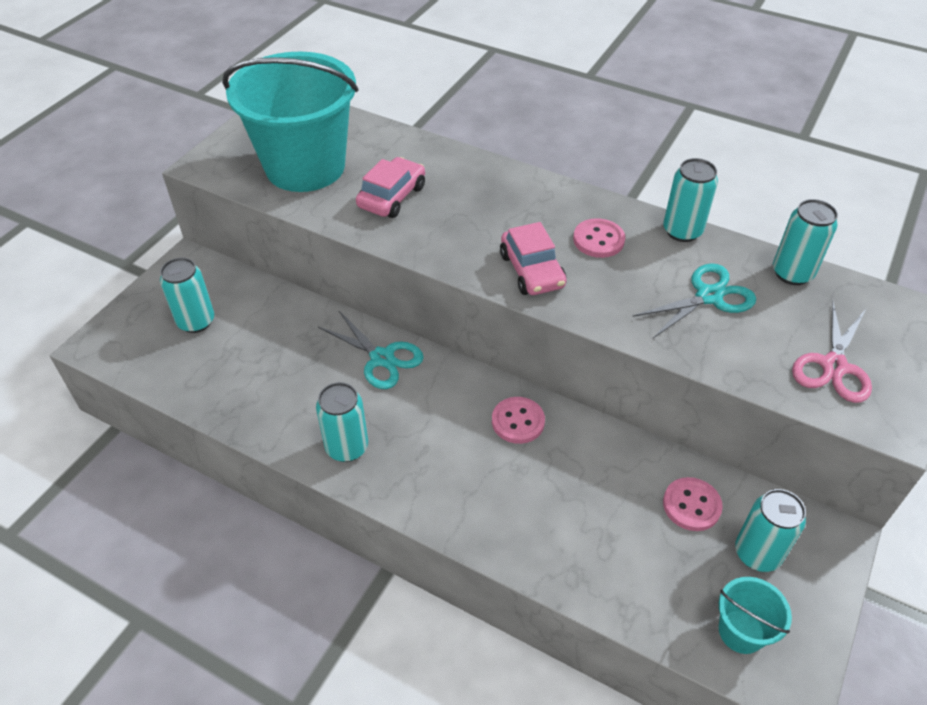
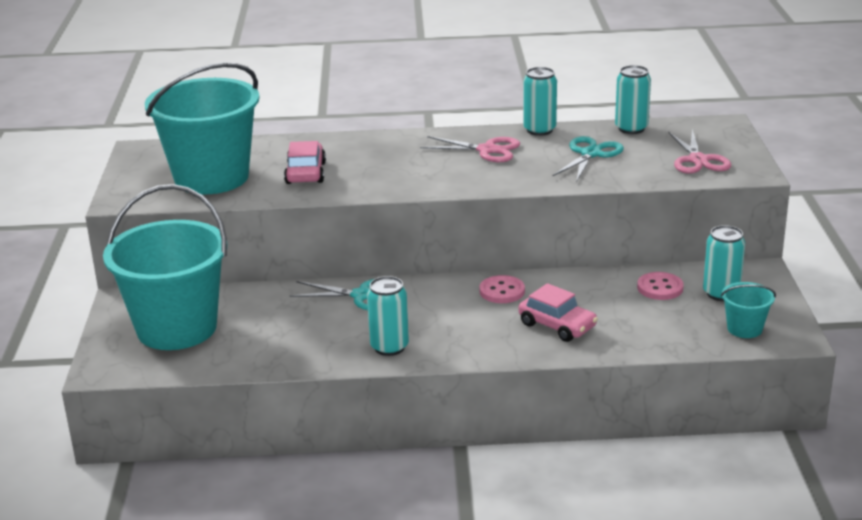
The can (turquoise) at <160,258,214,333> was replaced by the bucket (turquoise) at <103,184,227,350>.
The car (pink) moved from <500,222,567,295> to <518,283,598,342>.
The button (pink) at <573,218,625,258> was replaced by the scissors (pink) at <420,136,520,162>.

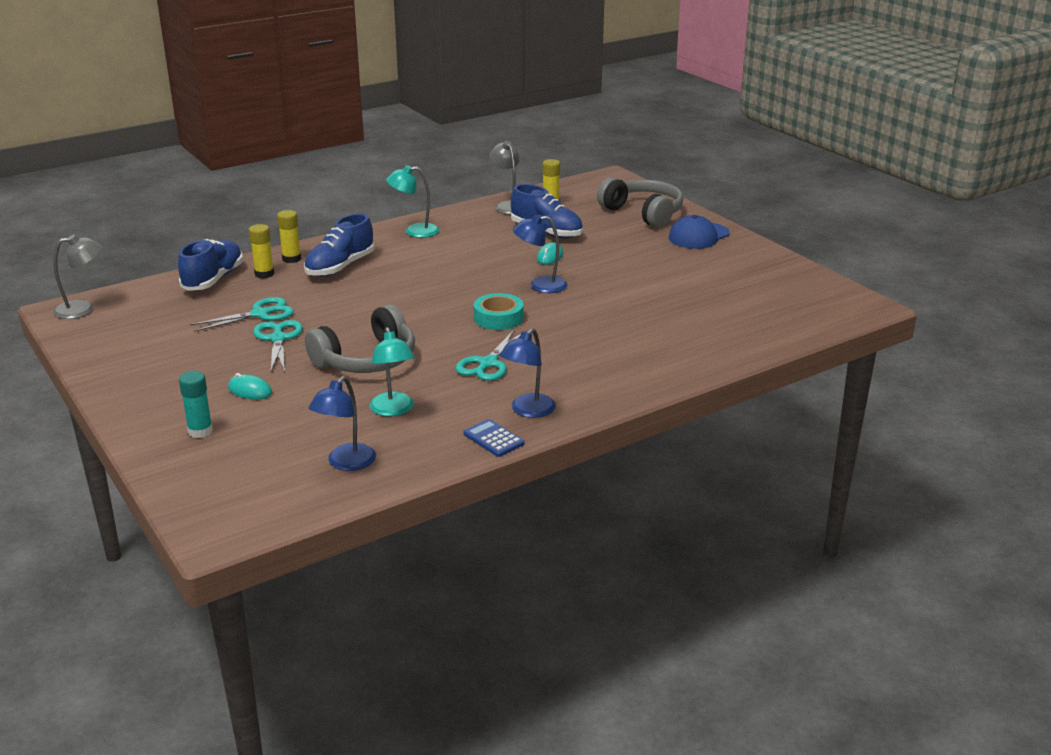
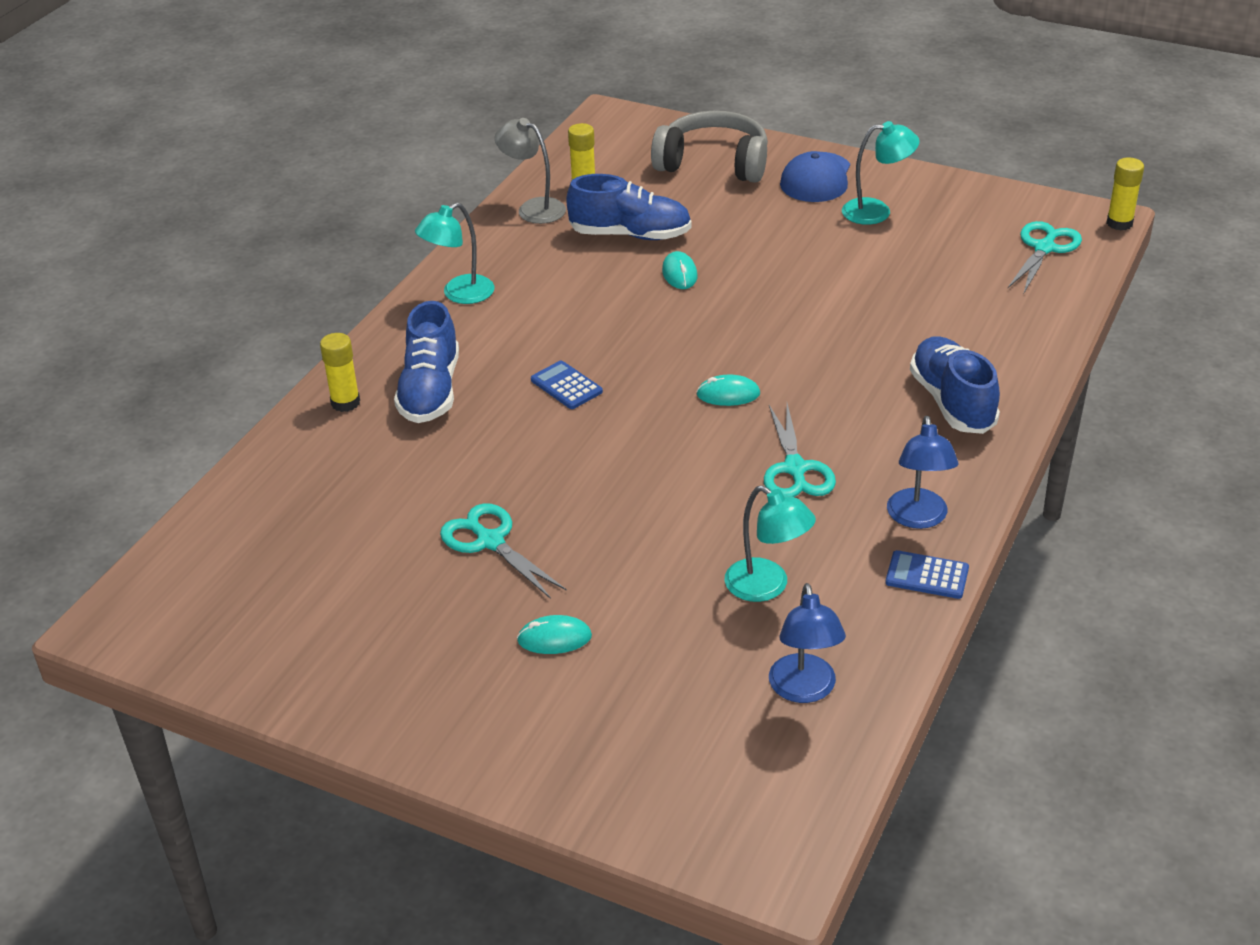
The lamp (grey) at <53,235,102,319> disappeared.
The shoe (blue) moved from <178,239,243,291> to <910,336,1000,434>.
The glue stick (turquoise) at <179,371,213,438> disappeared.
The scissors (turquoise) moved from <190,297,294,332> to <1008,221,1082,293>.
The glue stick (yellow) moved from <249,224,274,278> to <1106,158,1144,230>.
The headphones (grey) at <305,304,415,373> disappeared.
The tape (turquoise) at <474,293,524,330> was replaced by the mouse (turquoise) at <696,375,760,406>.
The lamp (blue) at <513,214,567,293> disappeared.
The calculator (blue) at <531,361,603,409> appeared.
The lamp (turquoise) at <842,121,920,225> appeared.

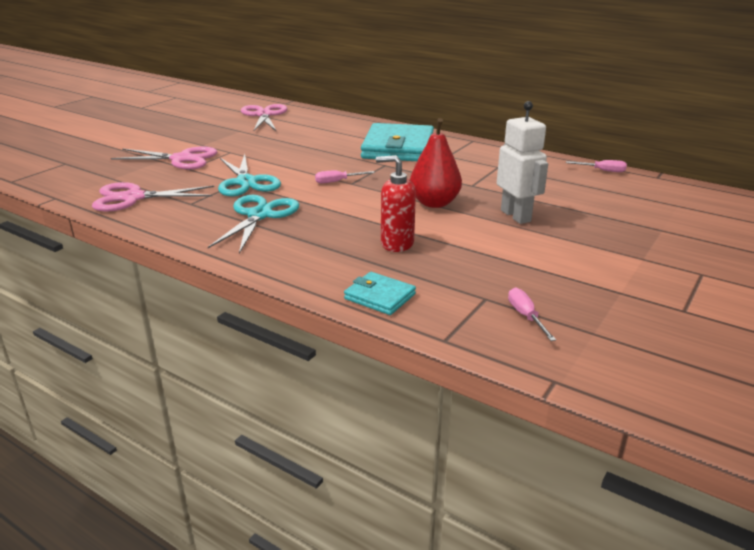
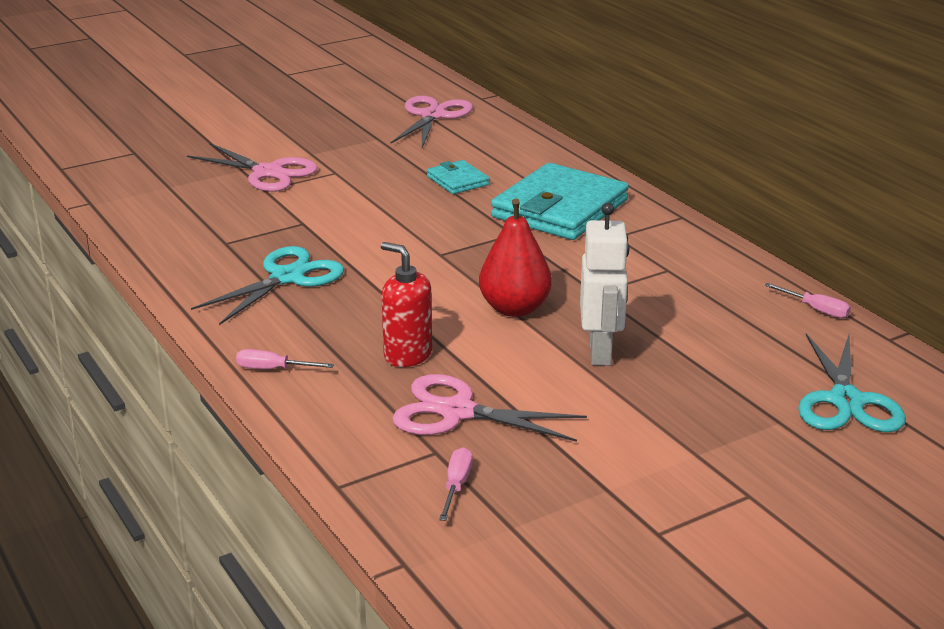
The scissors (pink) moved from <92,182,214,212> to <392,374,587,442>.
The scissors (turquoise) moved from <218,154,281,197> to <798,334,906,432>.
The screwdriver (pink) moved from <315,170,375,183> to <236,349,334,369>.
The wallet (turquoise) moved from <344,272,416,315> to <427,160,489,194>.

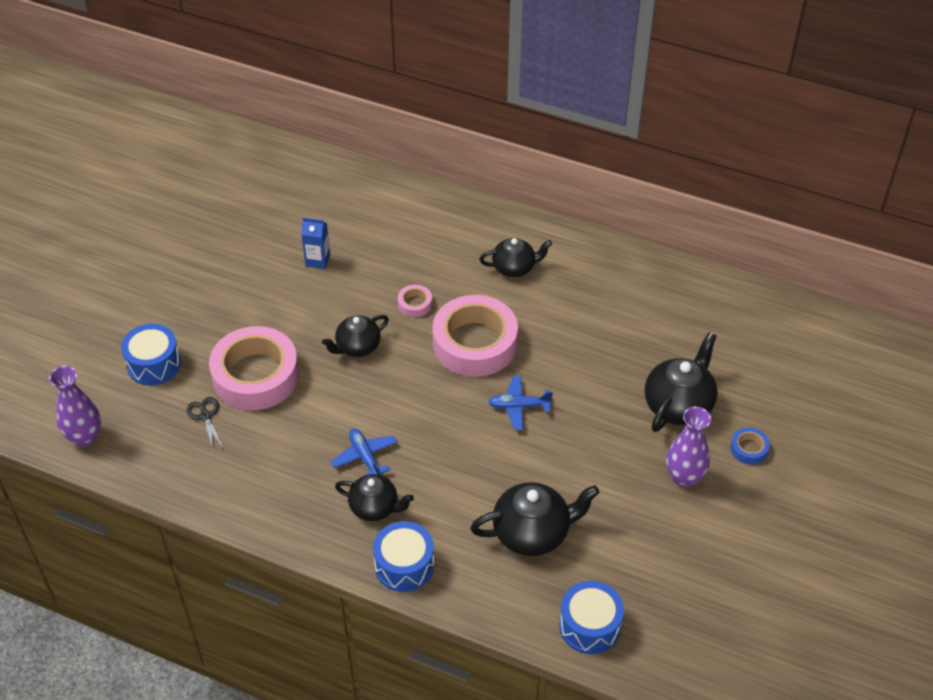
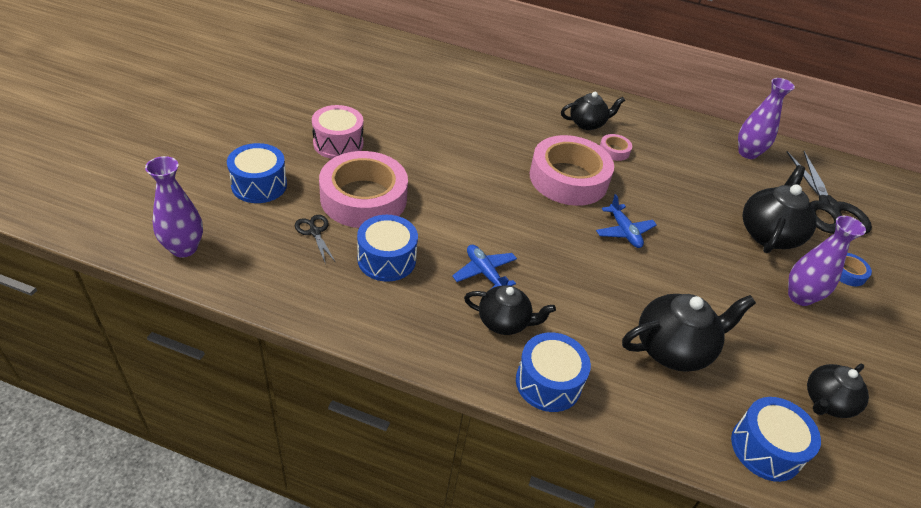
The carton (blue) at <301,218,330,269> disappeared.
The teapot (black) moved from <322,315,389,357> to <807,364,869,418>.
The tape (pink) moved from <398,285,432,317> to <600,134,632,161>.
The plane (blue) at <488,376,553,430> turned 105 degrees counterclockwise.
The drum (pink) at <312,105,363,159> appeared.
The drum (blue) at <357,215,418,282> appeared.
The vase (purple) at <738,78,795,159> appeared.
The scissors (black) at <787,151,872,234> appeared.

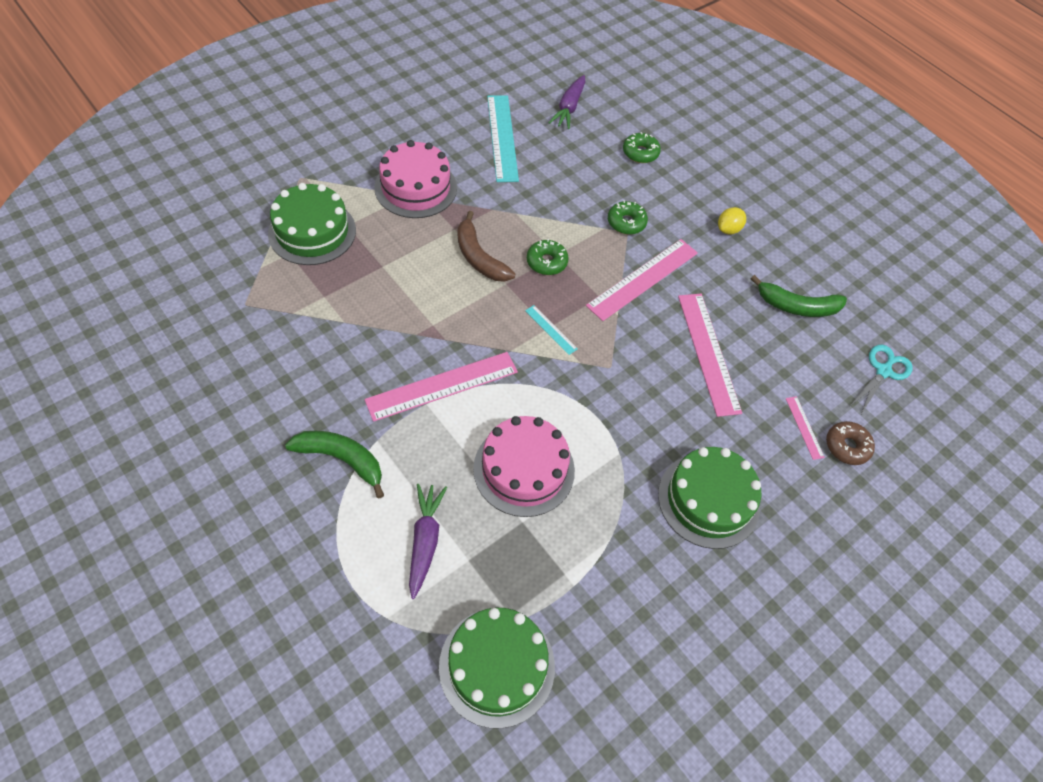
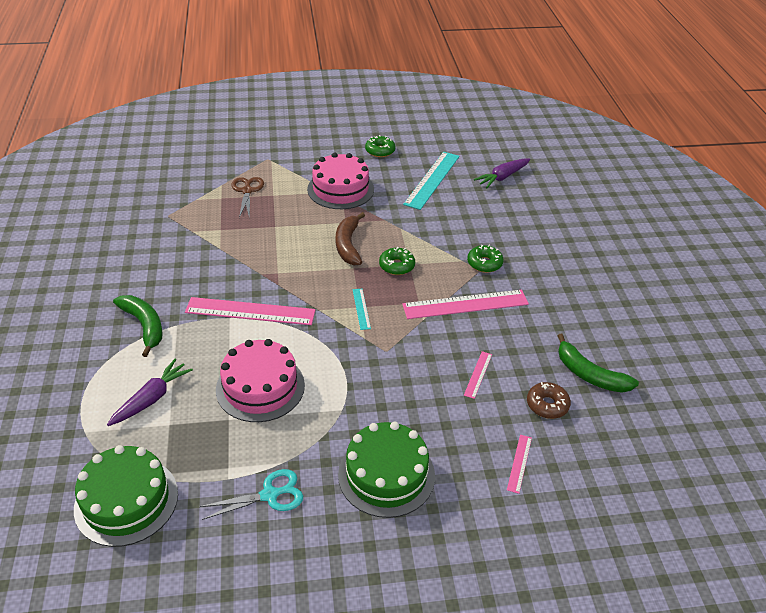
The cake (green) at <268,183,356,265> was replaced by the scissors (brown) at <231,177,264,218>.
The donut (green) moved from <623,132,661,163> to <365,135,395,157>.
The ruler (pink) at <678,294,742,417> changed to 0.47 times the size.
The lemon (yellow) at <718,207,746,234> disappeared.
The donut (brown) moved from <826,421,875,465> to <527,382,571,419>.
The scissors (turquoise) moved from <851,345,913,414> to <199,469,303,520>.

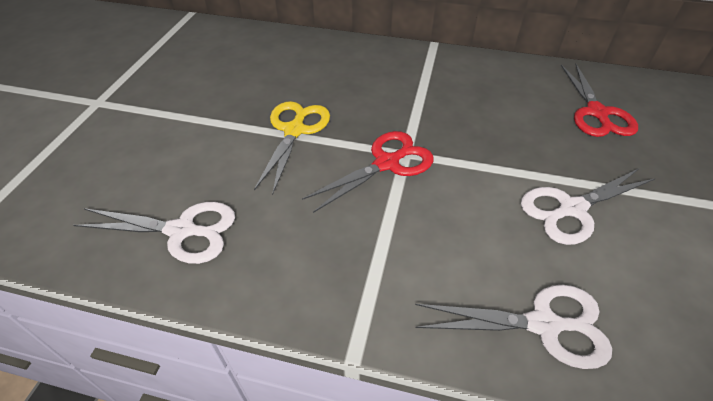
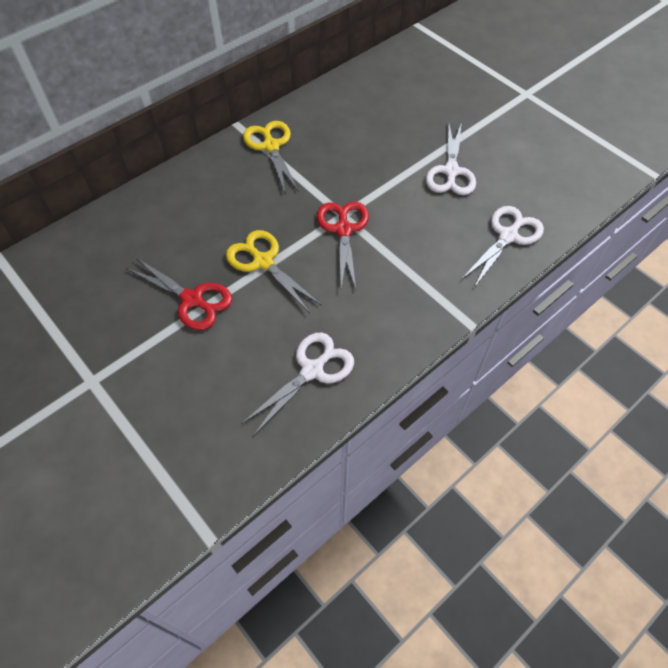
The scissors (red) moved from <561,63,638,137> to <126,257,233,330>.
The scissors (yellow) at <243,121,299,192> appeared.

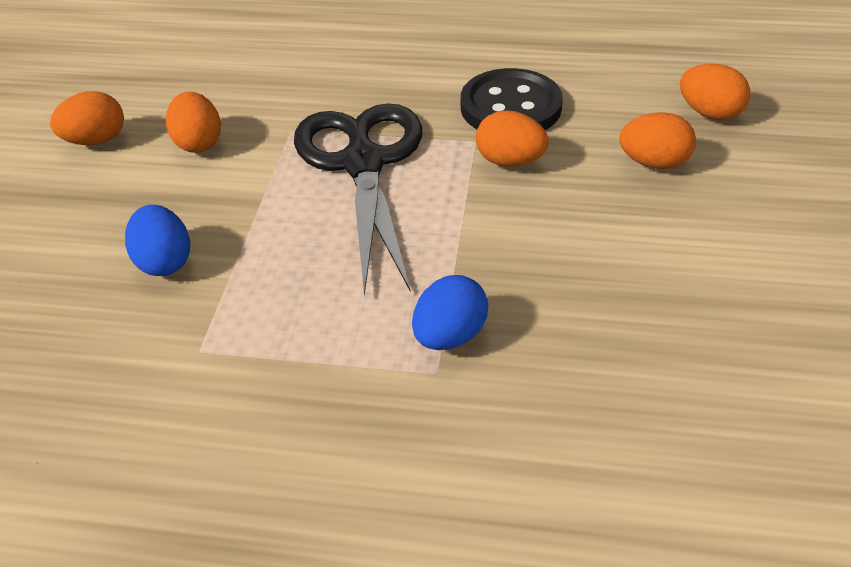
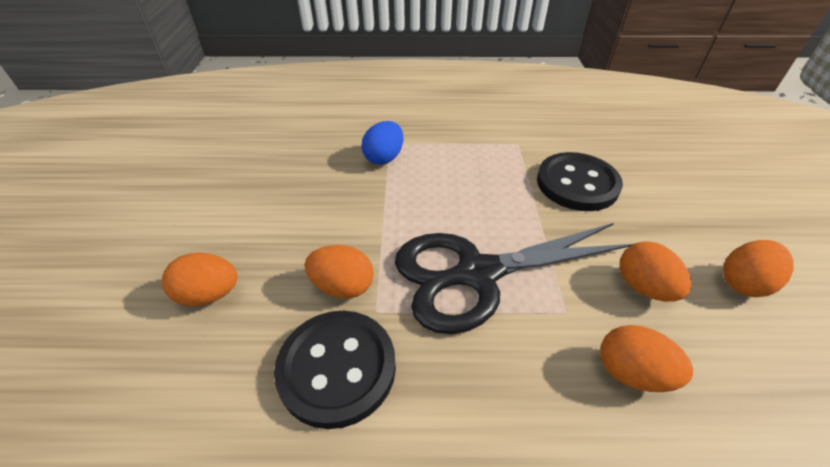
The egg (blue) at <125,205,190,276> was replaced by the button (black) at <537,152,623,211>.
The scissors (black) at <294,103,422,296> turned 90 degrees clockwise.
The egg (orange) moved from <680,64,750,120> to <600,325,693,392>.

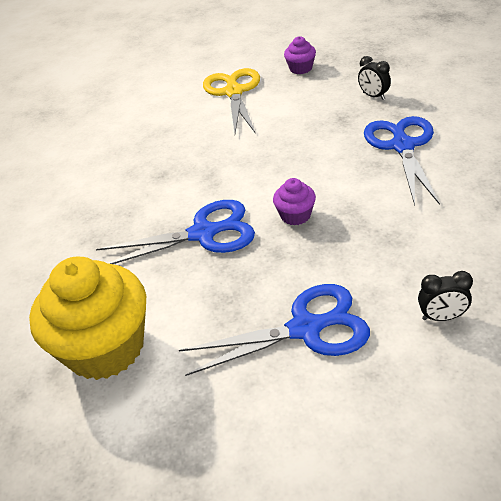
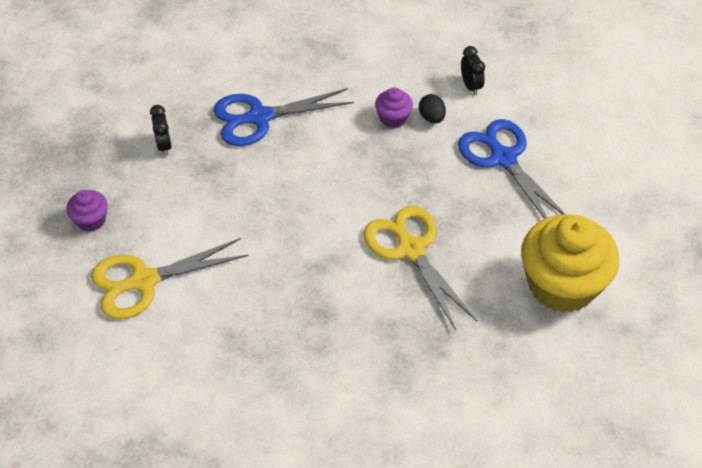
The scissors (blue) at <96,200,255,264> became the scissors (yellow) at <364,206,477,330>.
The cupcake (purple) moved from <273,178,316,225> to <375,88,413,128>.
The clock (black) at <358,56,391,100> turned 45 degrees counterclockwise.
The egg (black) at <419,94,446,123> appeared.

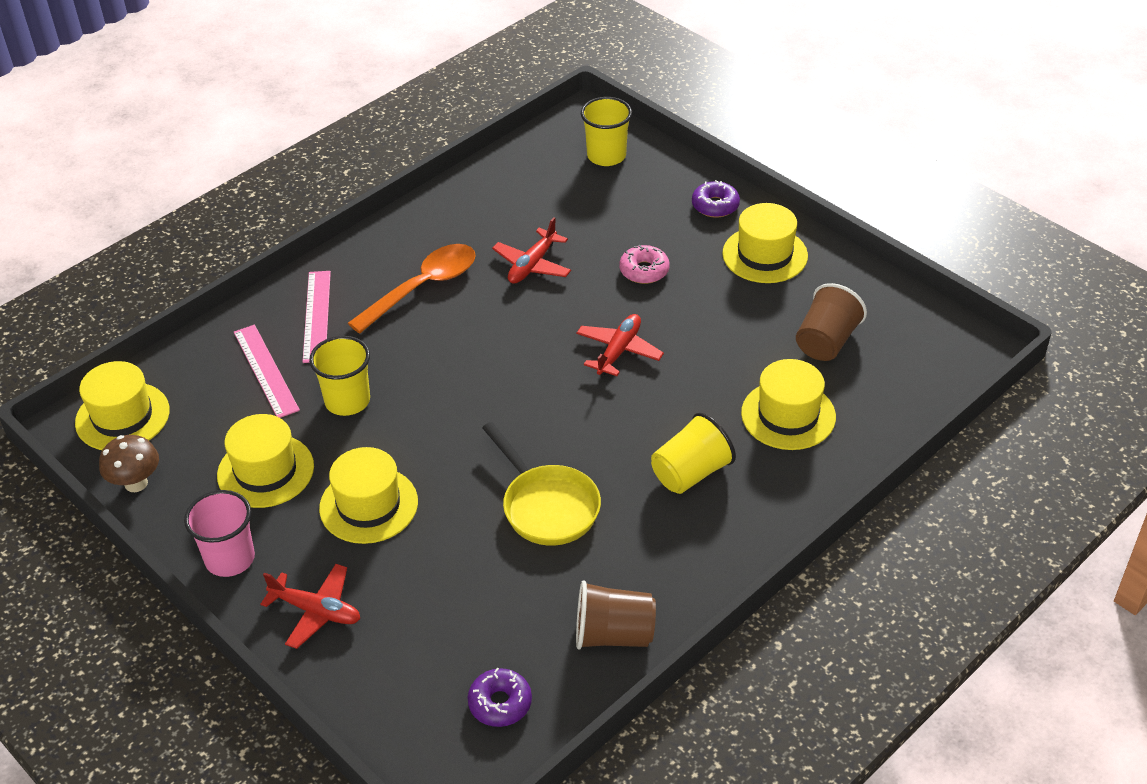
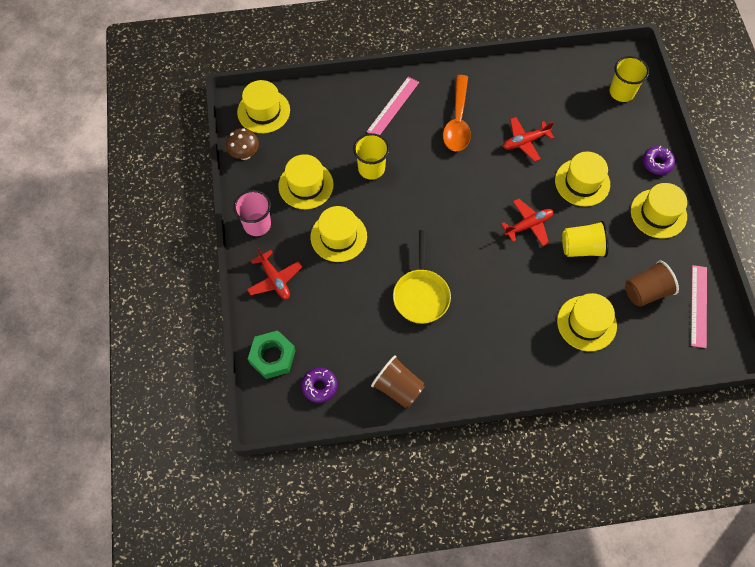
The ruler (pink) moved from <234,325,300,418> to <691,265,707,348>.
The spoon (orange) at <348,244,476,333> turned 105 degrees clockwise.
The donut (pink) at <620,245,669,284> was replaced by the hat (yellow) at <555,152,610,207>.
The cup (yellow) moved from <651,413,736,494> to <562,221,609,258>.
The nut (green) at <248,330,296,379> appeared.

